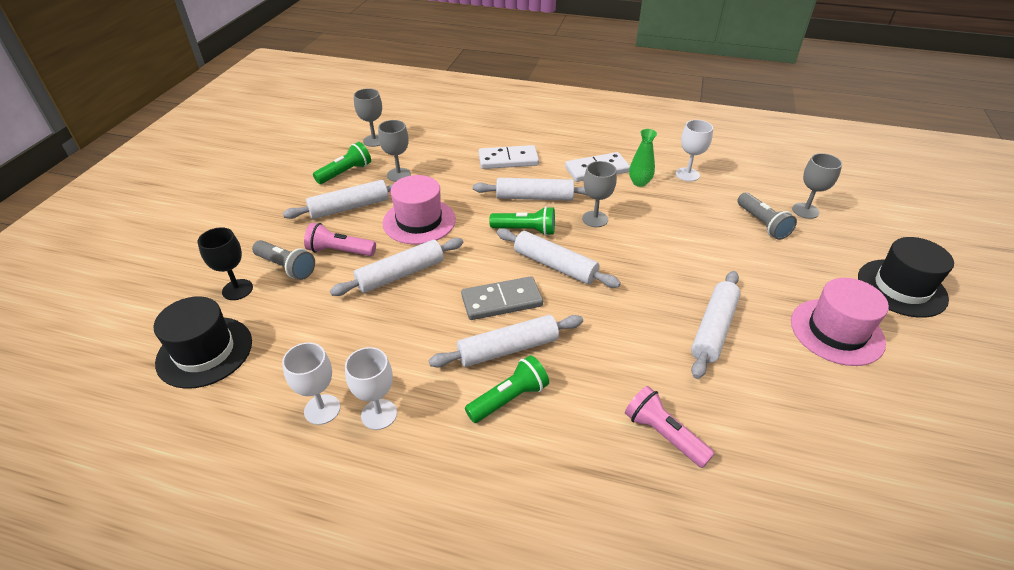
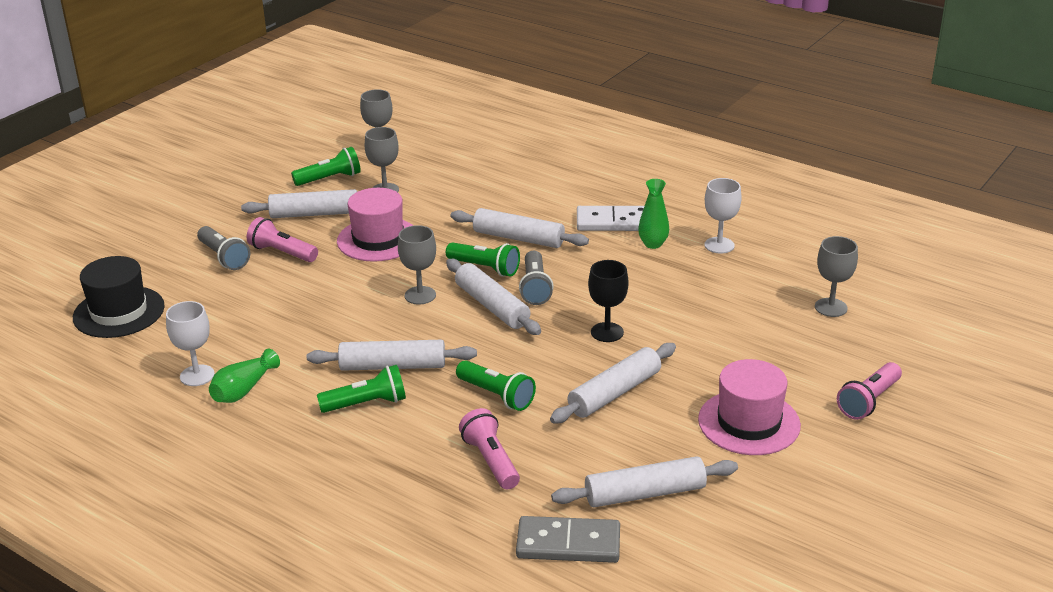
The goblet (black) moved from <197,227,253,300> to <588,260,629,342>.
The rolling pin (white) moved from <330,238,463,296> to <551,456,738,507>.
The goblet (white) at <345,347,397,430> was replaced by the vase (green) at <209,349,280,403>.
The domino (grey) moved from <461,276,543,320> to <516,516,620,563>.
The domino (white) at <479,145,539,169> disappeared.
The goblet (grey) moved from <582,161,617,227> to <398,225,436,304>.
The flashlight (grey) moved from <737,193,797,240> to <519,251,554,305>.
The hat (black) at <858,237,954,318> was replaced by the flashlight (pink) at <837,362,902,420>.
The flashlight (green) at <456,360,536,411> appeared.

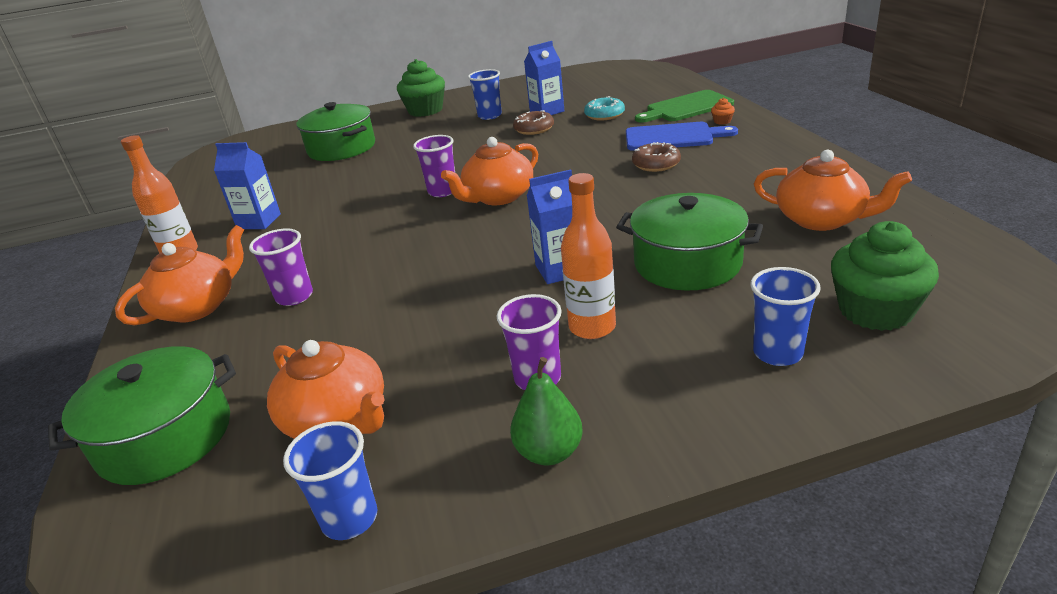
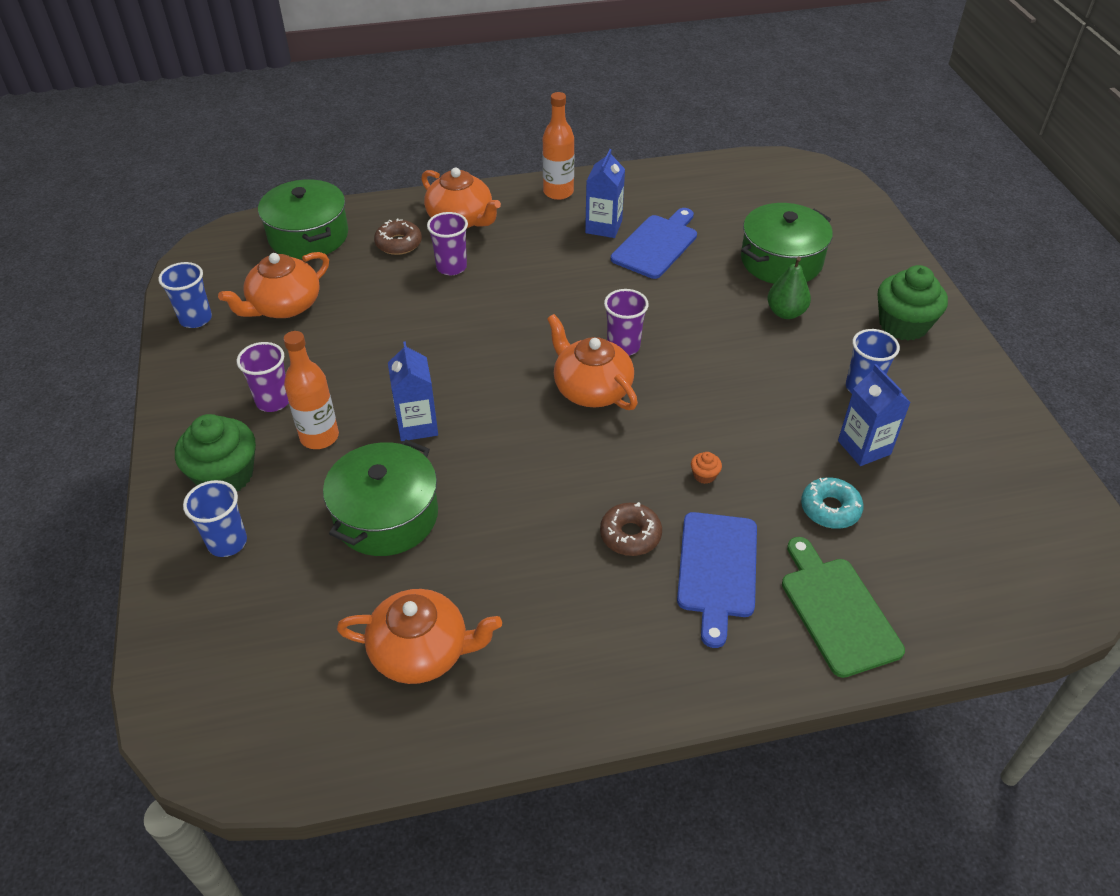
The pear (green) moved from <510,357,583,465> to <767,257,811,319>.
The donut (brown) moved from <513,110,554,135> to <374,219,422,255>.
The cupcake (orange) moved from <711,98,735,125> to <691,452,722,484>.
The teapot (orange) at <754,150,912,231> turned 120 degrees counterclockwise.
The cupcake (green) moved from <831,221,939,331> to <175,414,256,491>.
The cutting board (blue) at <611,208,697,279> appeared.

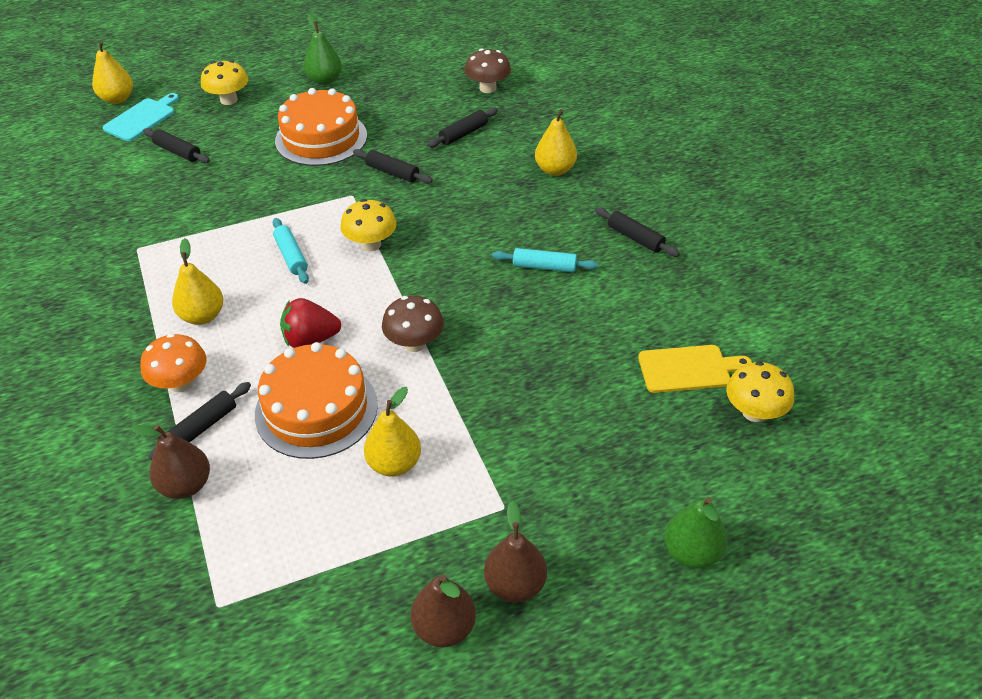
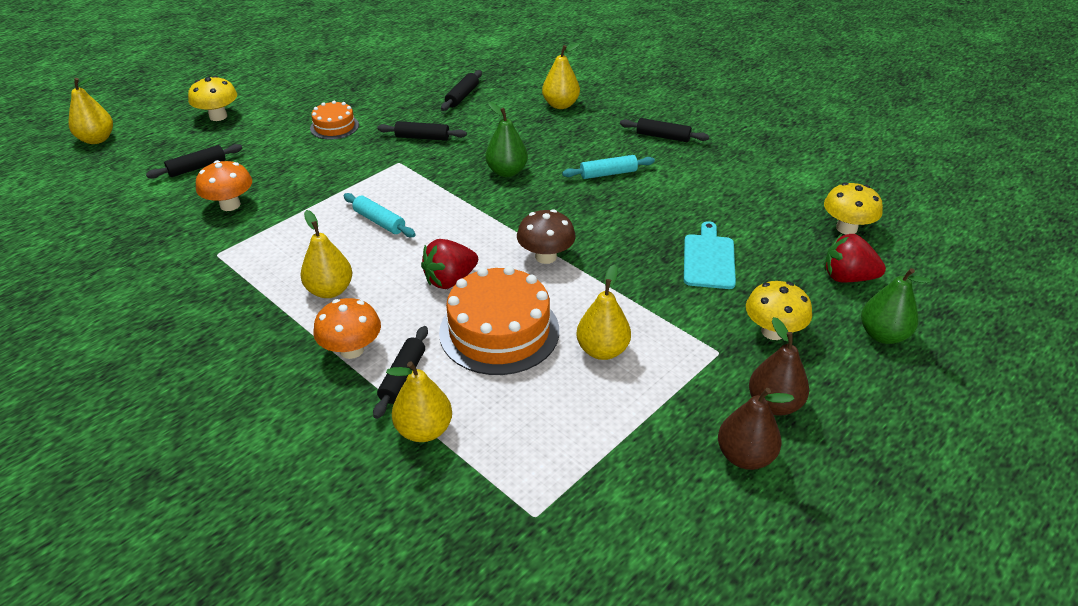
The cutting board (turquoise) moved from <103,93,179,141> to <684,221,736,289>.
The pear (brown) at <131,425,210,499> became the pear (yellow) at <386,361,452,442>.
The rolling pin (black) at <143,128,210,163> turned 45 degrees counterclockwise.
The cake (orange) at <275,88,367,166> changed to 0.54 times the size.
The pear (green) moved from <304,14,342,85> to <485,102,528,177>.
The mushroom (yellow) moved from <341,199,397,251> to <746,281,812,340>.
The mushroom (brown) at <465,49,511,93> disappeared.
The cutting board (yellow) at <638,345,752,393> disappeared.
The mushroom (orange) at <196,160,252,211> appeared.
The strawberry (red) at <824,234,886,282> appeared.

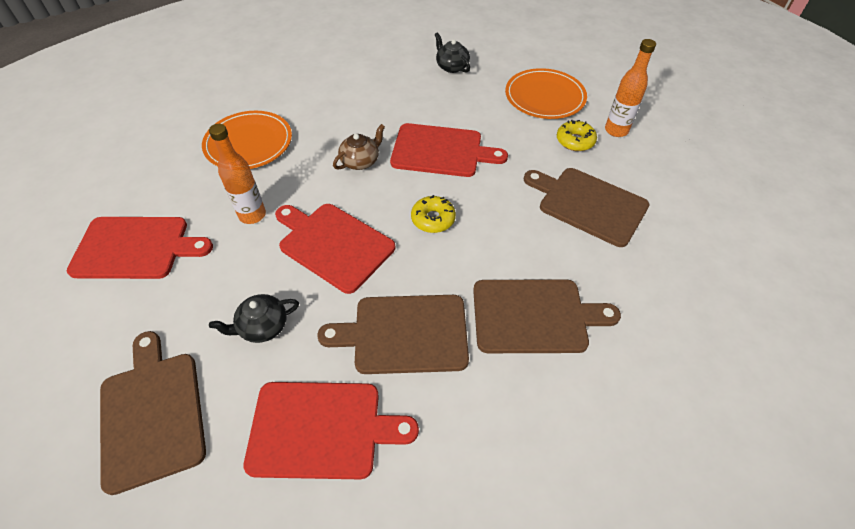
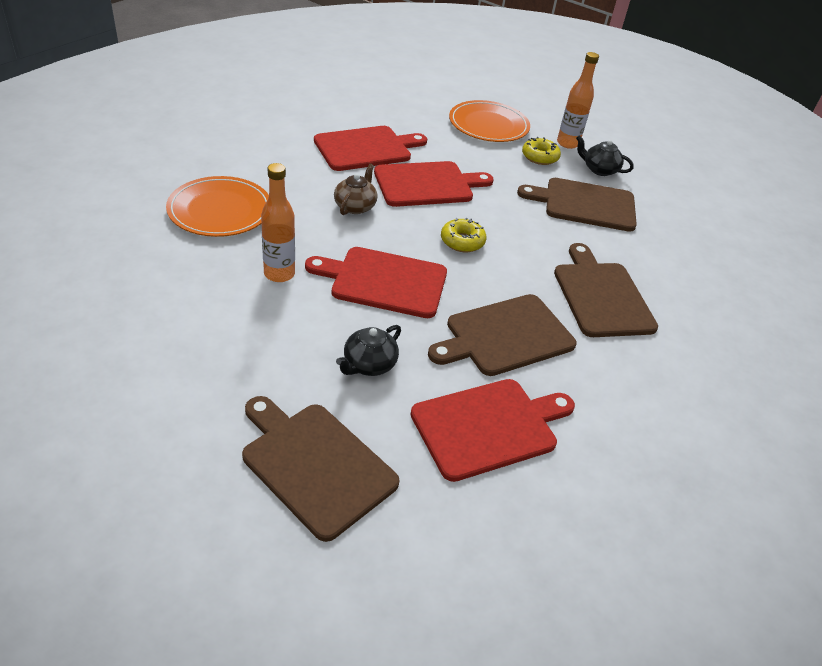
The cutting board (red) moved from <67,217,213,279> to <314,126,427,171>.
The teapot (black) moved from <435,32,470,73> to <576,135,634,176>.
The cutting board (brown) at <473,279,621,353> turned 75 degrees counterclockwise.

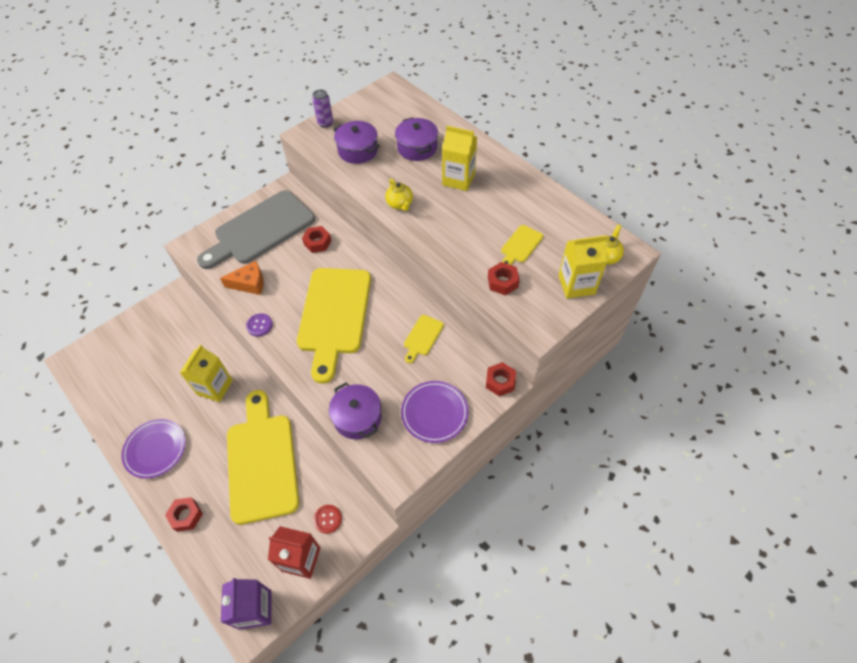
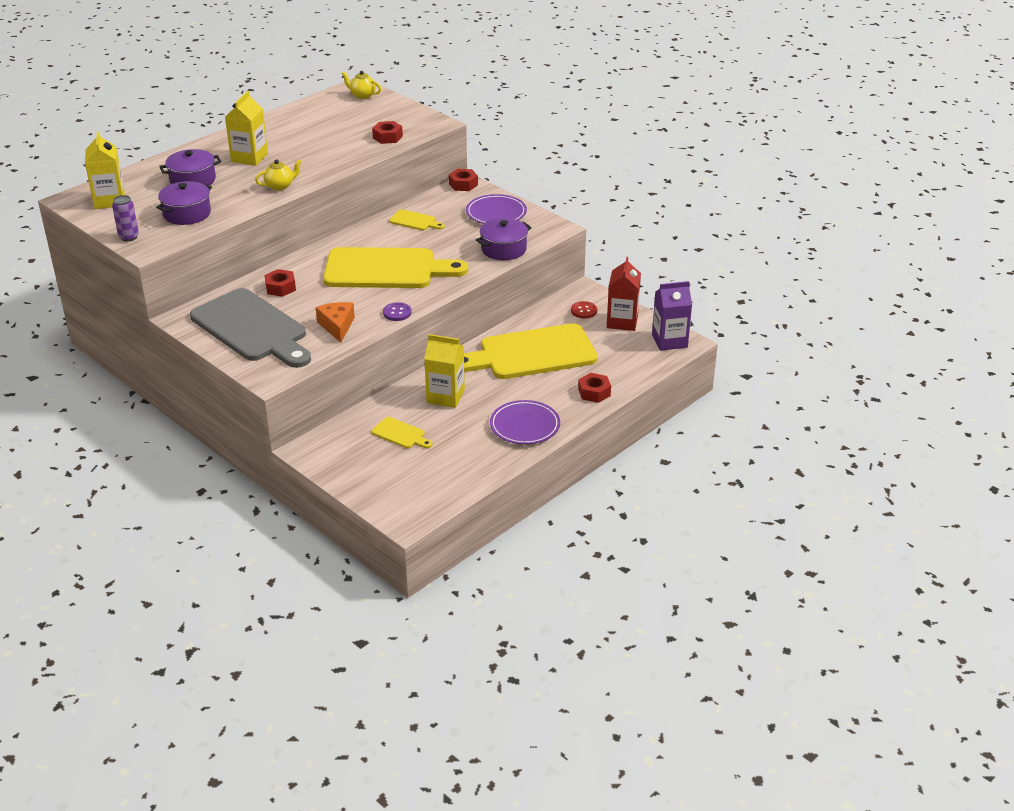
The cutting board (yellow) moved from <501,225,543,265> to <371,417,432,448>.
The carton (yellow) moved from <558,235,608,299> to <85,131,125,209>.

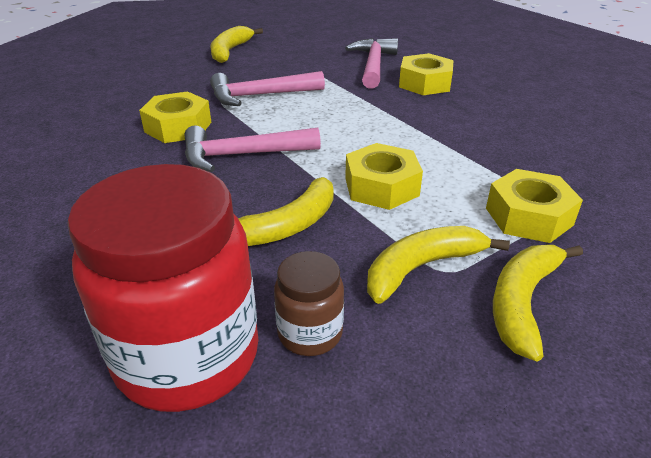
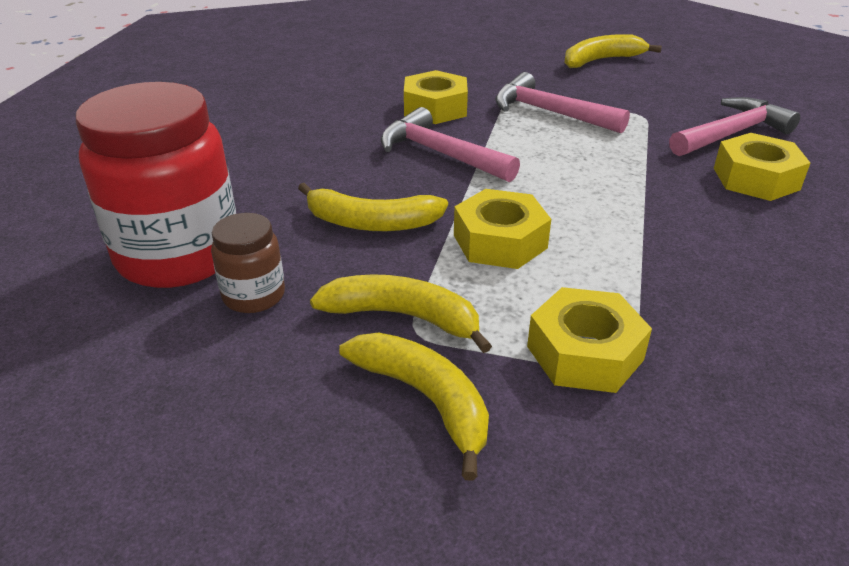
The banana (yellow) at <493,245,583,361> turned 60 degrees clockwise.

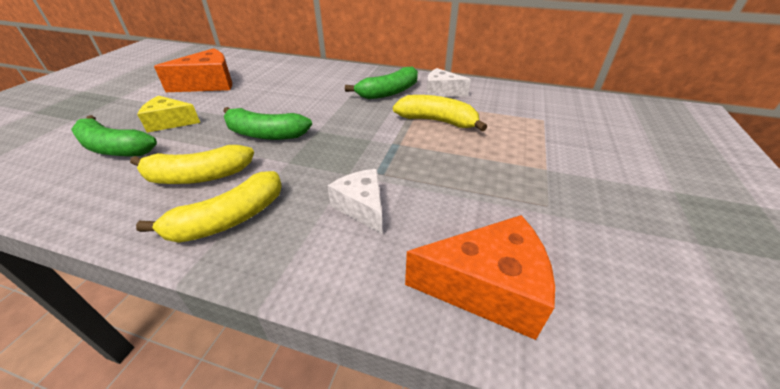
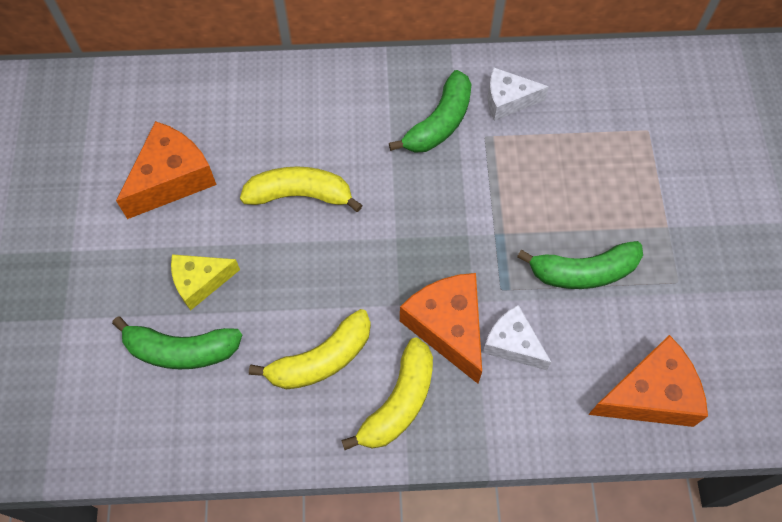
The banana (green) moved from <223,107,312,140> to <517,241,643,289>.
The banana (yellow) moved from <393,95,487,131> to <240,167,363,212>.
The cheese (orange) at <400,273,482,384> appeared.

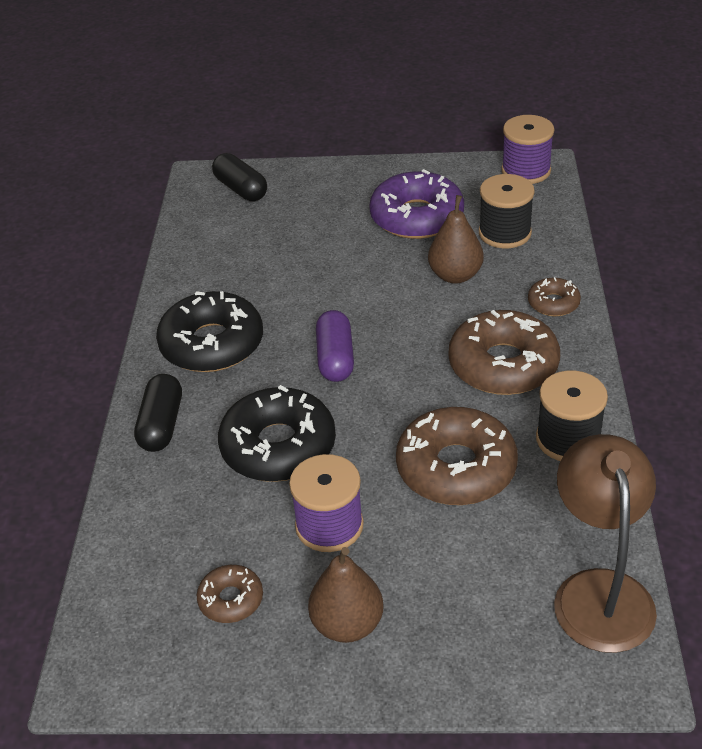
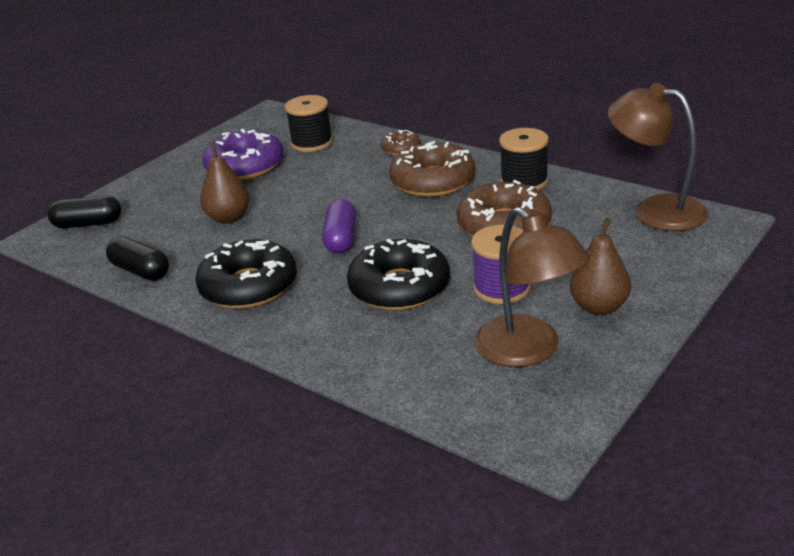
The capsule (black) moved from <134,374,182,452> to <106,236,169,281>.
The donut (brown) at <197,565,263,623> was replaced by the lamp (brown) at <475,207,590,367>.
The capsule (purple) at <316,310,354,382> turned 60 degrees clockwise.
The pear (brown) moved from <428,195,484,284> to <200,142,249,223>.
The spool (purple) at <501,115,554,184> disappeared.

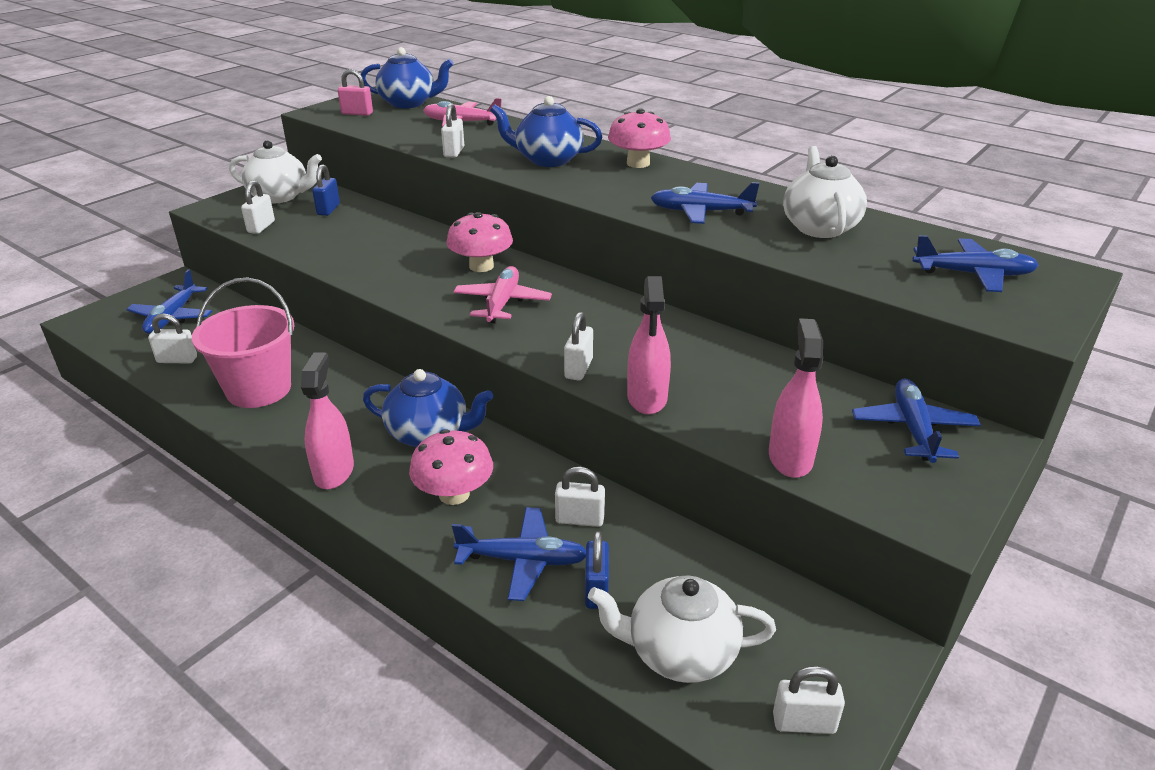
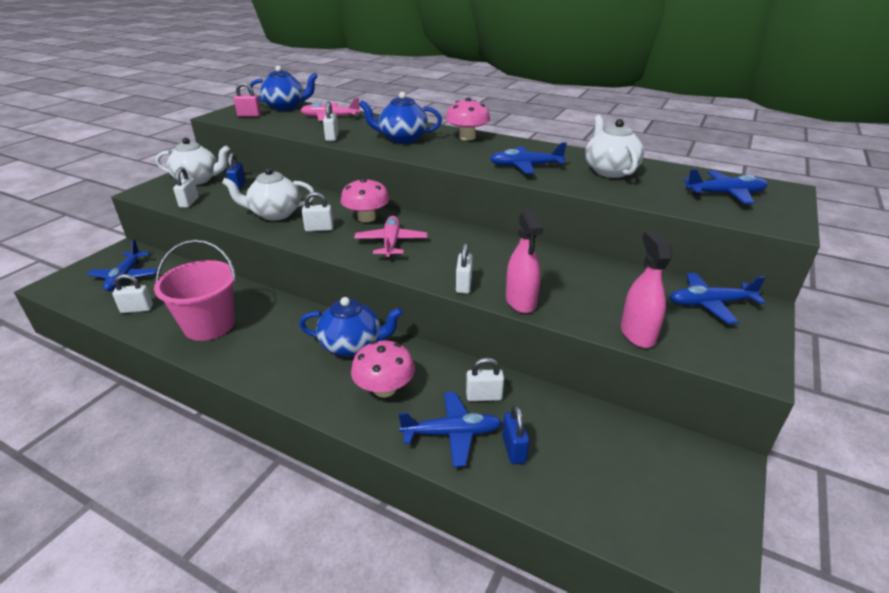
The spray bottle (pink) at <301,353,354,489> disappeared.
The teapot (white) moved from <588,575,776,683> to <222,167,314,221>.
The padlock (white) moved from <773,666,845,734> to <302,192,333,232>.
The plane (blue) at <852,379,981,463> turned 90 degrees counterclockwise.

